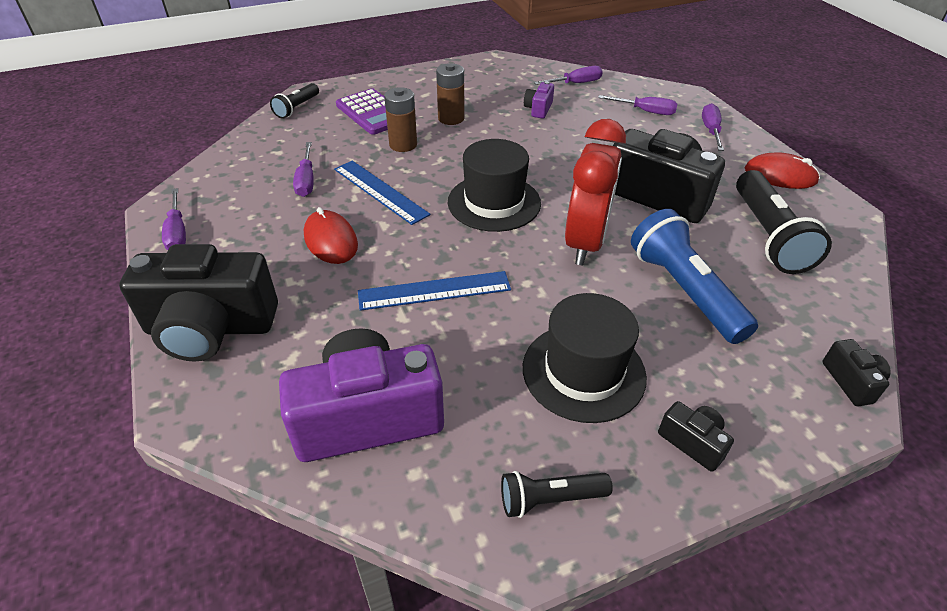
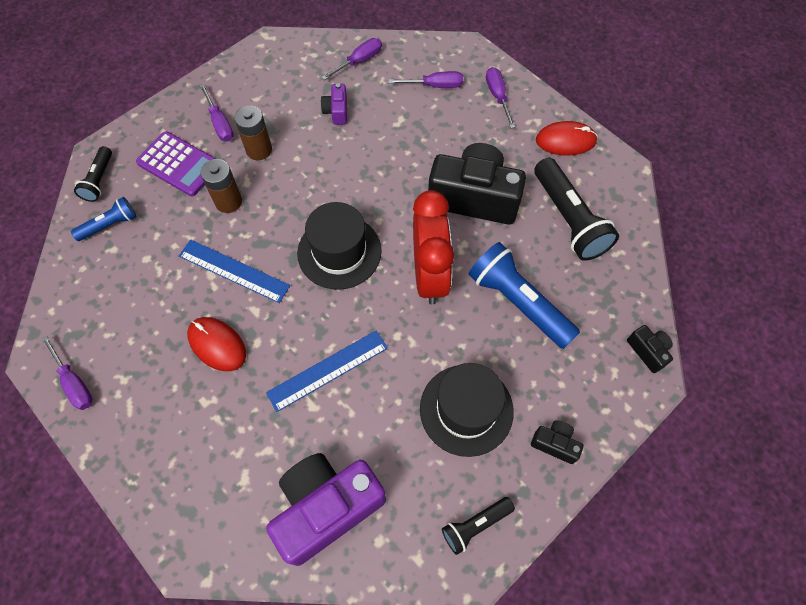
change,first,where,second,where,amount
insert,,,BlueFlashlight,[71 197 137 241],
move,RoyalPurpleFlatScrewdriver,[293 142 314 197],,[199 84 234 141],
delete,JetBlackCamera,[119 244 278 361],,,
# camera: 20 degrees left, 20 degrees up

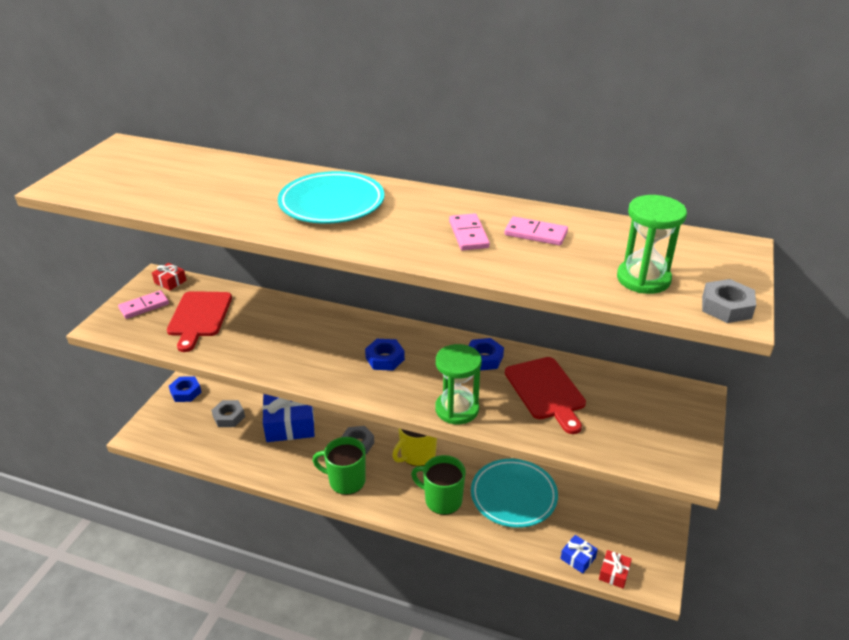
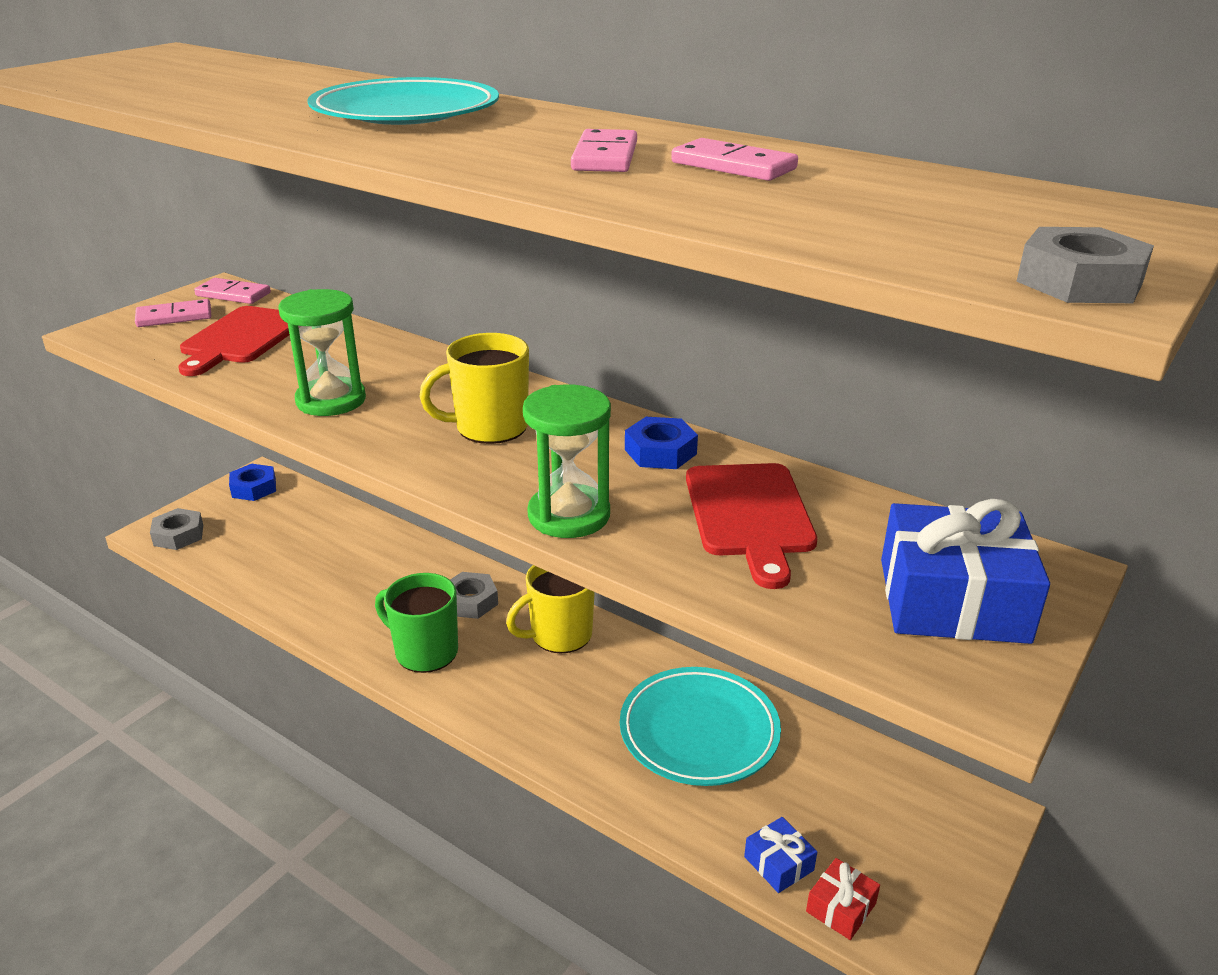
change,first,where,second,where,amount
move,AshGreyHexagonNut,[211 400 245 427],,[150 508 203 550],
replace,RedPresent,[152 263 187 290],RosyDominoTile,[194 278 271 304],
move,LeafGreenSandglass,[617 195 687 294],,[279 289 366 416],
replace,BlueHexagonNut,[365 339 405 371],BrightYellowTeaMug,[419 333 529 444],
move,BluePresent,[262 394 315 442],,[881 499 1050 644],
delete,LeafGreenTeaMug,[411 455 466 515],,,
# camera: 15 degrees right, 5 degrees down

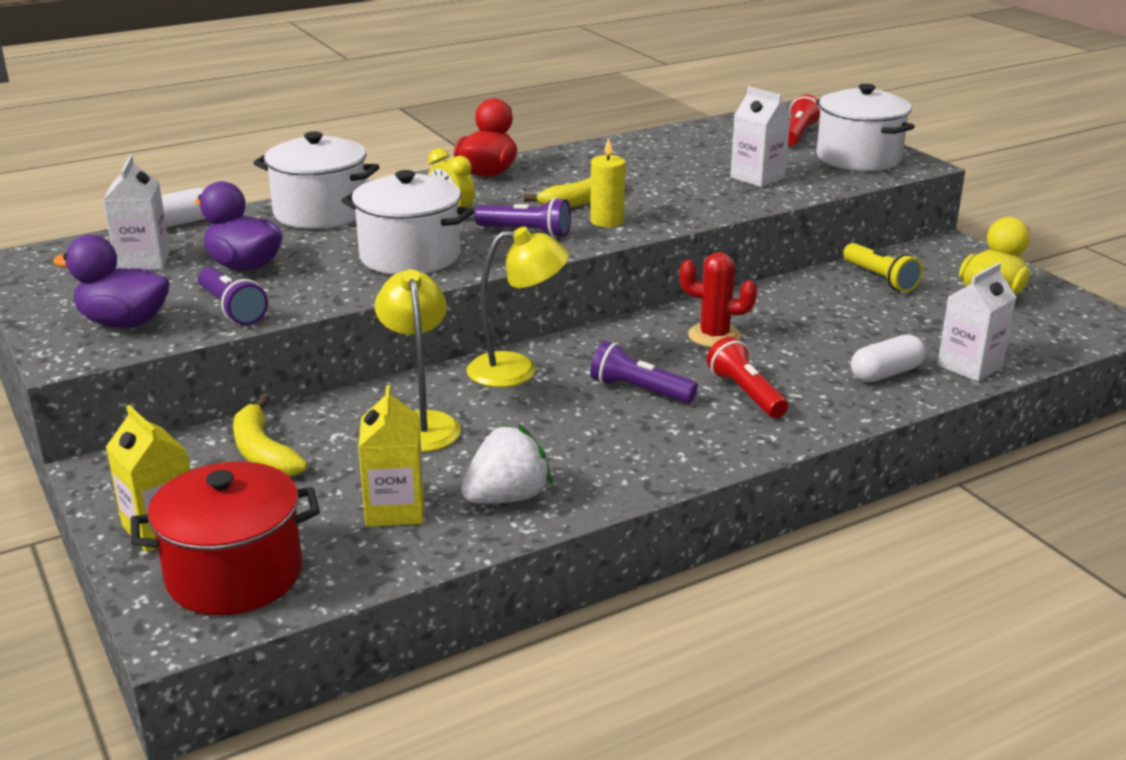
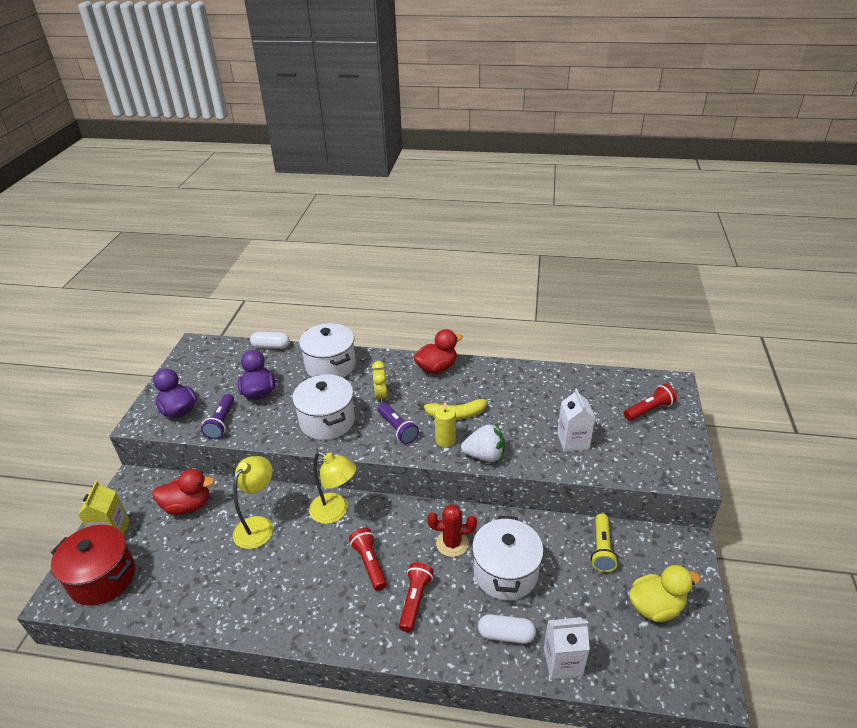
change,first,where,second,where,amount
replace,BrightYellowBananaFruit,[233 397 308 476],RedToyDuck,[152 469 215 515],
recolor,RoyalPurpleFlashlight,[590 341 698 403],RedFlashlight,[349 528 387 591],
rotate,RedSaguaroCactus,[679 252 757 347],,[427 504 477 557],60 degrees counterclockwise
move,WhiteBerry,[461 424 552 504],,[461 423 505 462],
move,WhitePot,[816 84 915 171],,[472 516 544 600],
delete,WhiteCarton,[103 155 170 270],,,
delete,BrightYellowCarton,[358 385 424 527],,,
# camera: 40 degrees right, 10 degrees up

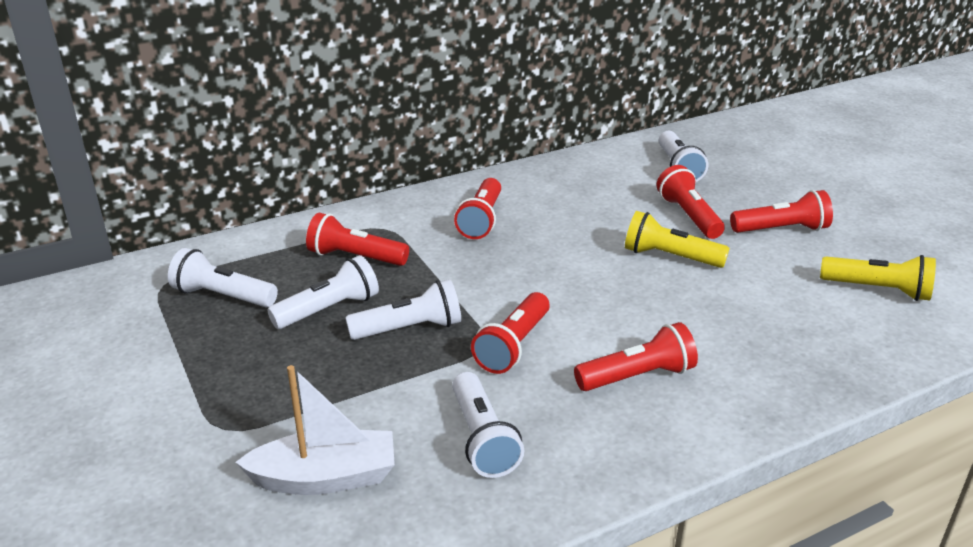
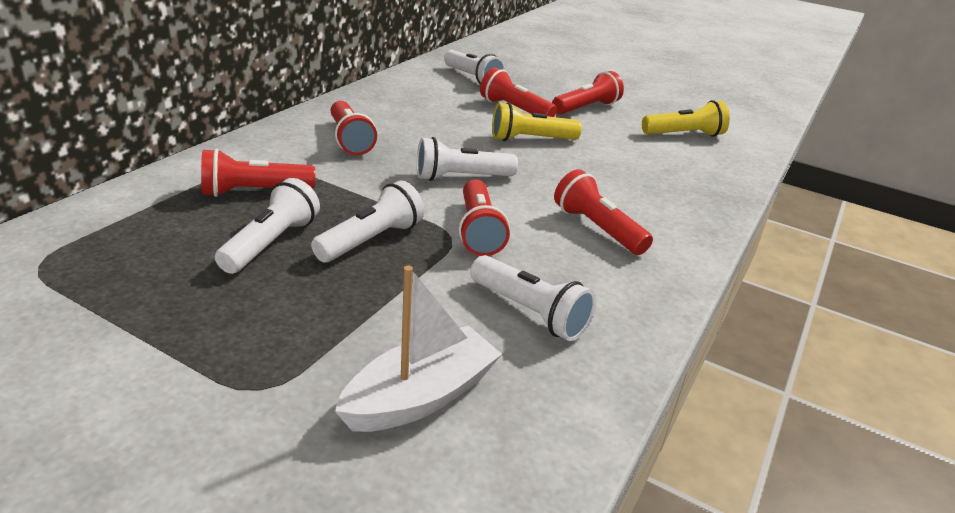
change,first,where,second,where,amount
move,WhiteFlashlight,[168 248 278 307],,[417 137 518 181],
rotate,RedFlashlight,[574 322 698 391],,[554 169 653 255],75 degrees counterclockwise
# camera: 35 degrees left, 0 degrees up

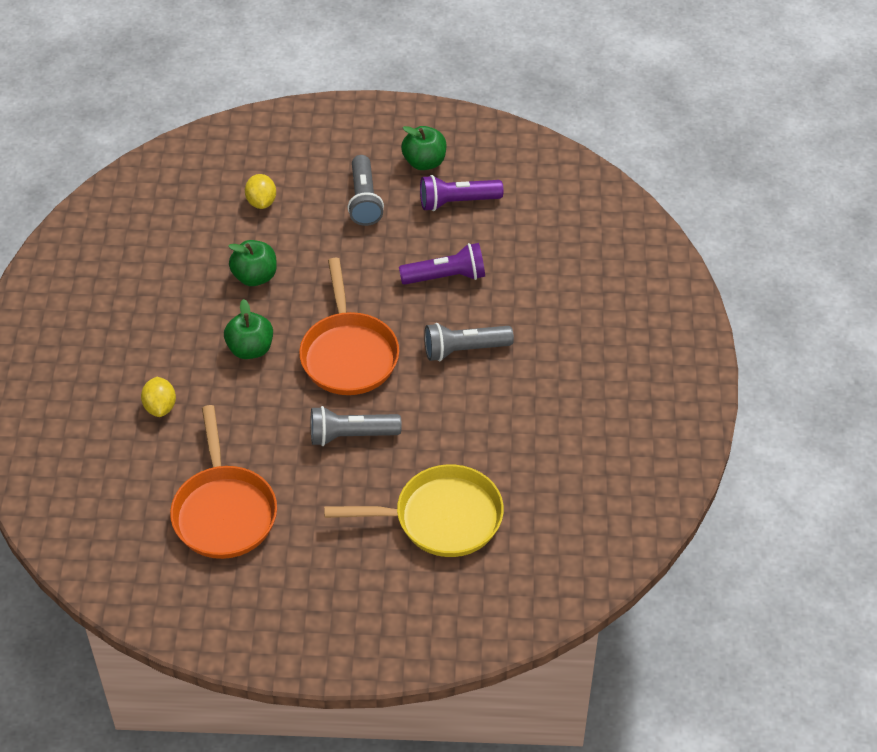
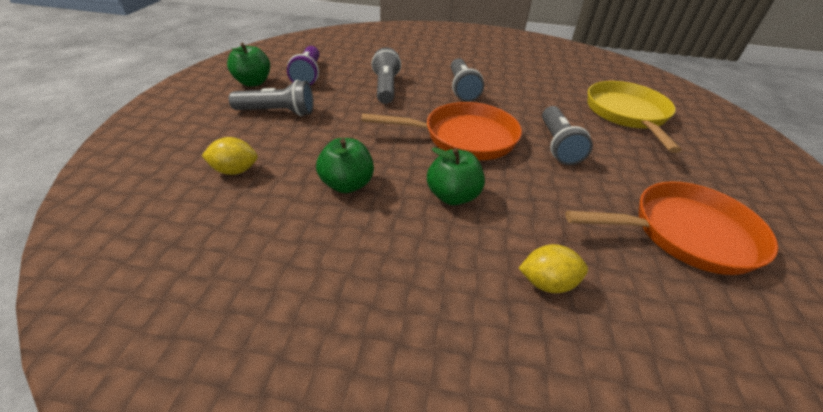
change,first,where,second,where,amount
recolor,RoyalPurpleFlashlight,[399 243 485 285],AshGreyFlashlight,[371 48 401 104],
# camera: 85 degrees left, 10 degrees down

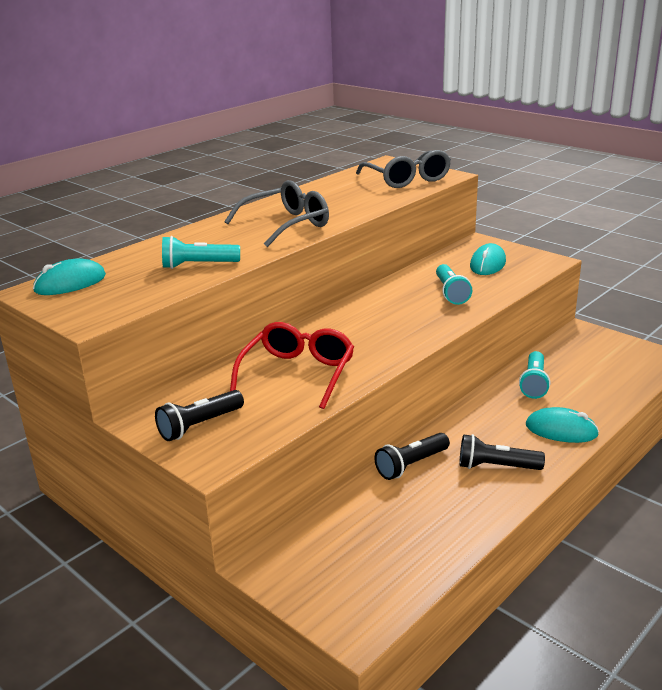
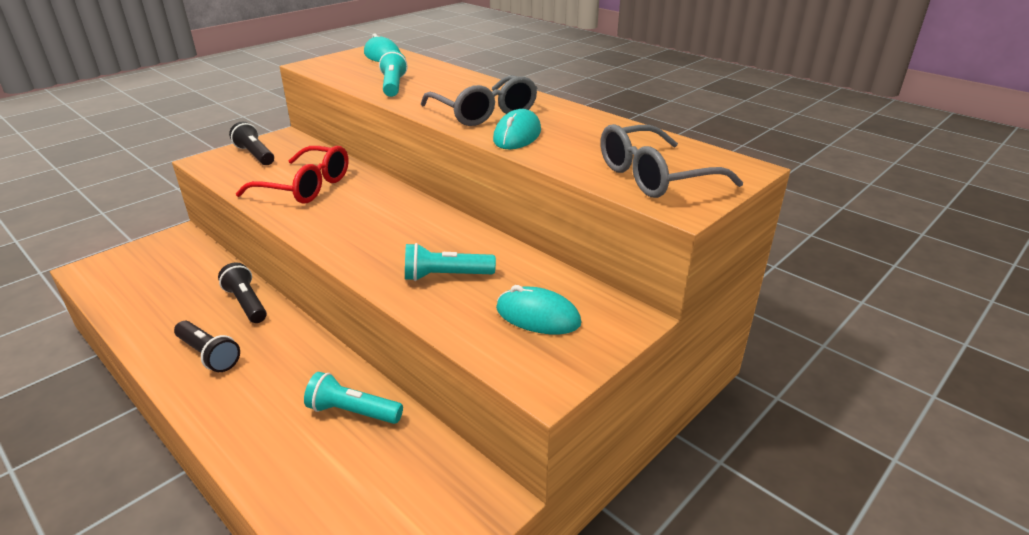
change,first,where,second,where,amount
rotate,JetBlackFlashlight,[459 434 545 470],,[174 321 240 372],120 degrees clockwise
move,TealMouse,[526 407 599 443],,[493 109 541 149],
# camera: 90 degrees right, 5 degrees up

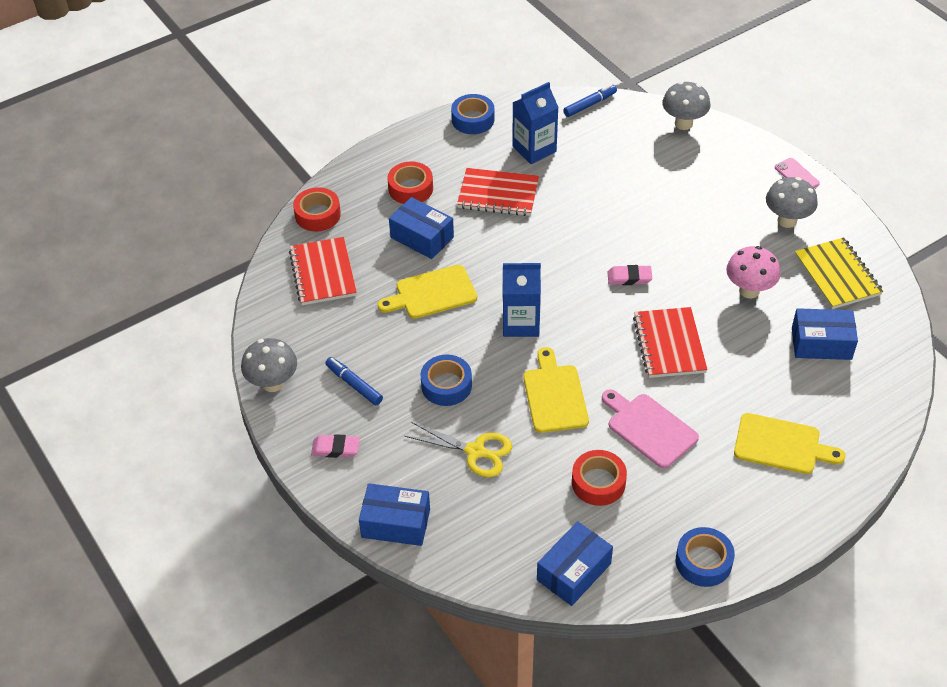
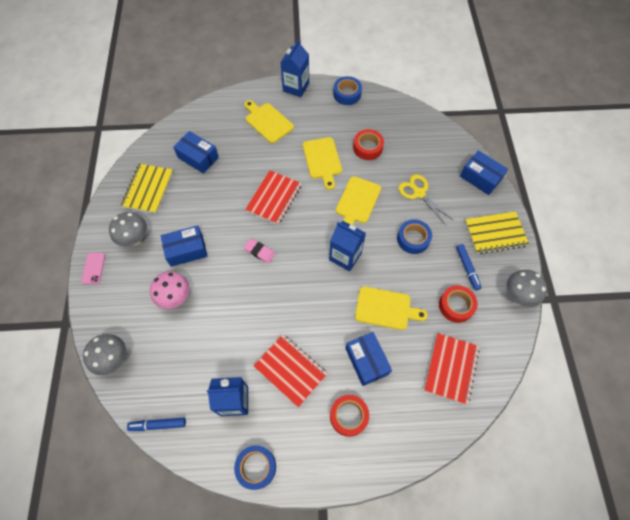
change,first,where,second,where,amount
move,RosyFungus,[726 246 780 299],,[150 271 190 309],
move,BlueBox,[537 521 613 606],,[161 225 207 267],
insert,,,BlueCarton,[280 40 309 97],
recolor,RosyChoppingBoard,[602 389 699 468],BrightYellowChoppingBoard,[303 137 342 190],
move,RedRollOfTape,[293 187 341 232],,[439 285 478 323],
replace,RosyPencilEraser,[311 434 360 458],BrightYellowExerciseBook,[465 211 529 254],
# camera: 150 degrees left, 15 degrees up

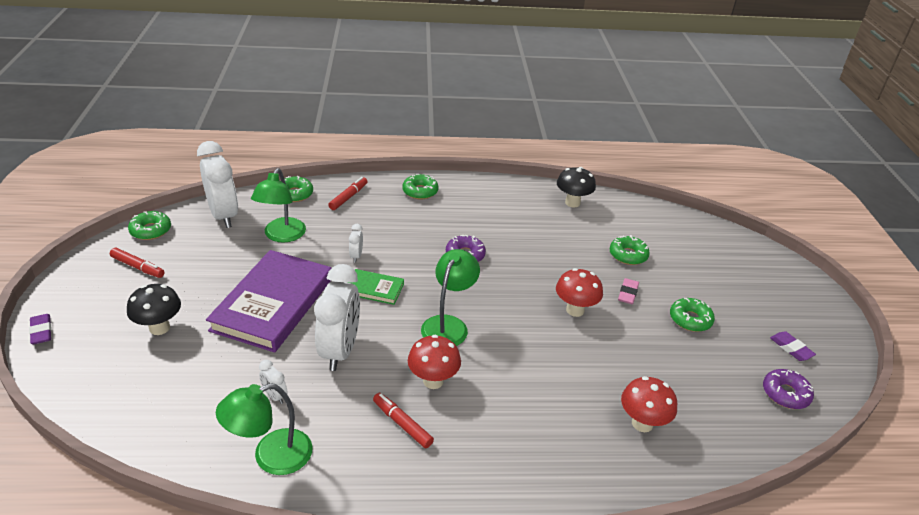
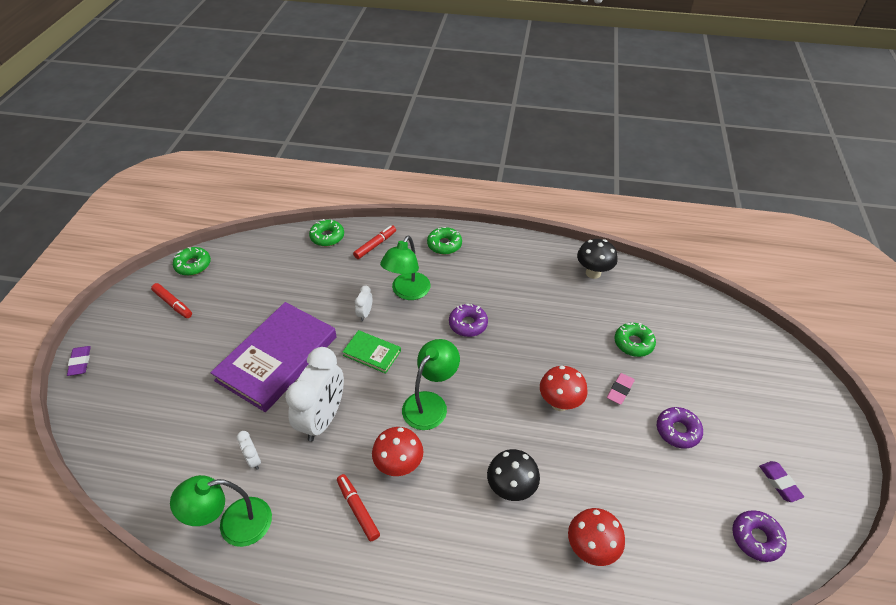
change,first,where,second,where,amount
move,LeafGreenReadingLamp,[251 168 306 243],,[380 236 430 300],
move,JetBlackFungus,[127 284 181 335],,[487 449 540 501],
recolor,LeafGreenGlazedDonut,[670 298 715 332],RoyalPurpleGlazedDonut,[657 407 703 449],
delete,WhiteAlarmClock,[197 141 238 228],,,
# camera: 15 degrees right, 10 degrees up

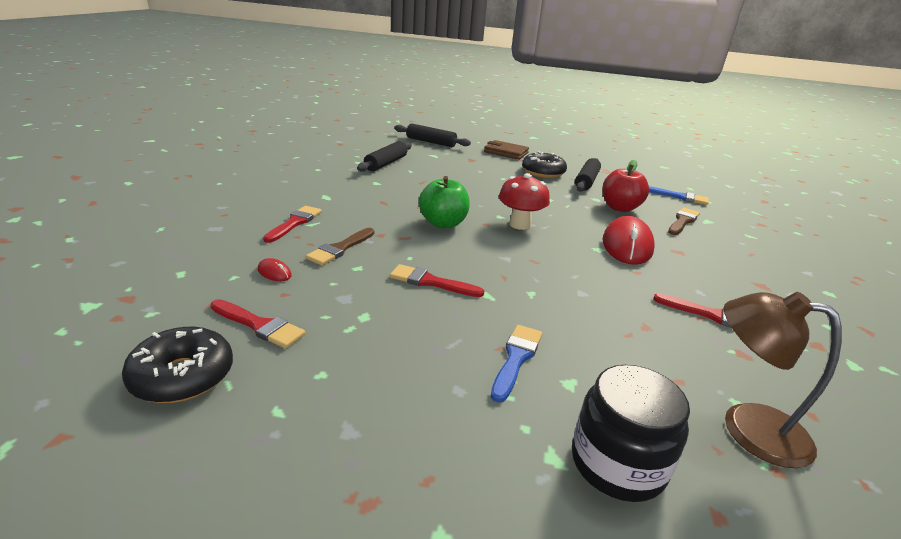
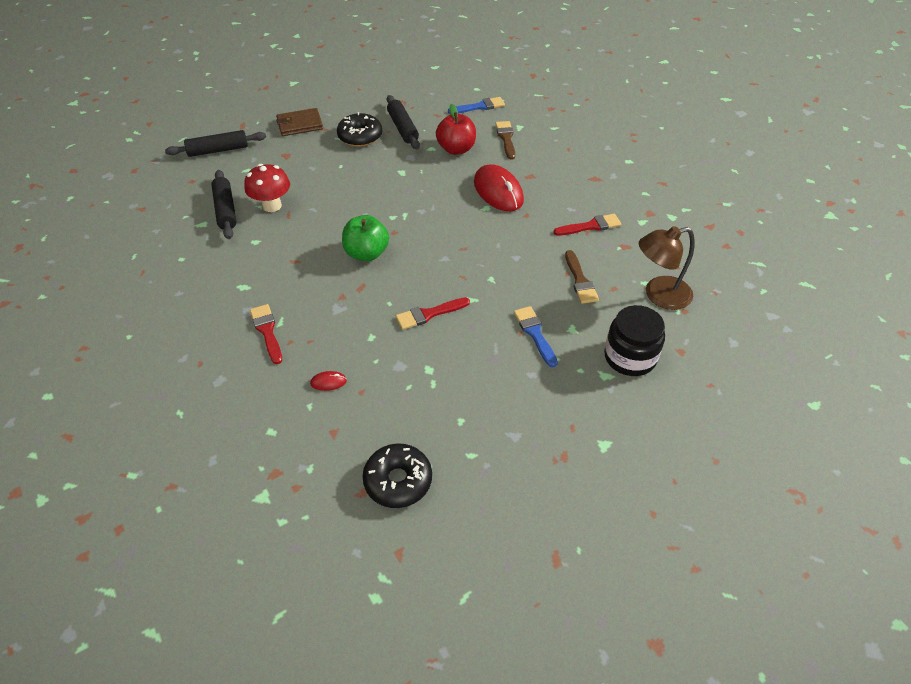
change,first,where,second,where,amount
move,RedFungus,[499 173 550 230],,[244 164 290 212],
move,DarkBrownPaintbrush,[305 228 374 265],,[565 250 599 304],
delete,RedPaintbrush,[211 299 306 348],,,
# camera: 40 degrees left, 20 degrees up

